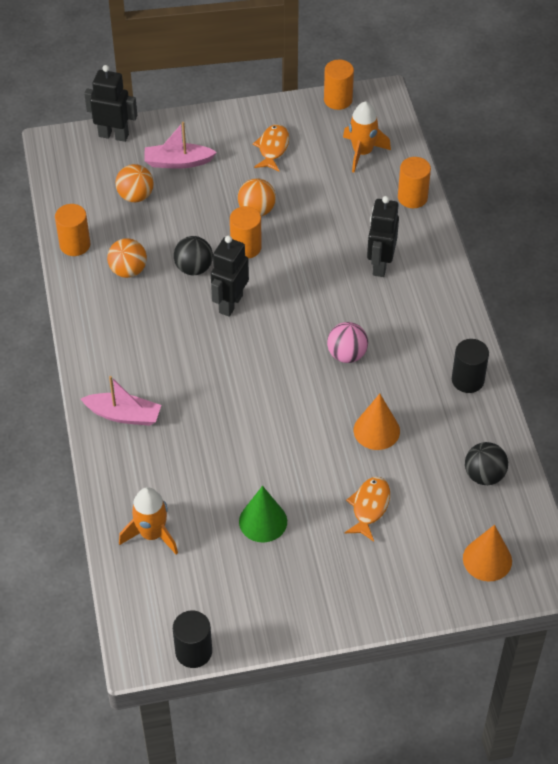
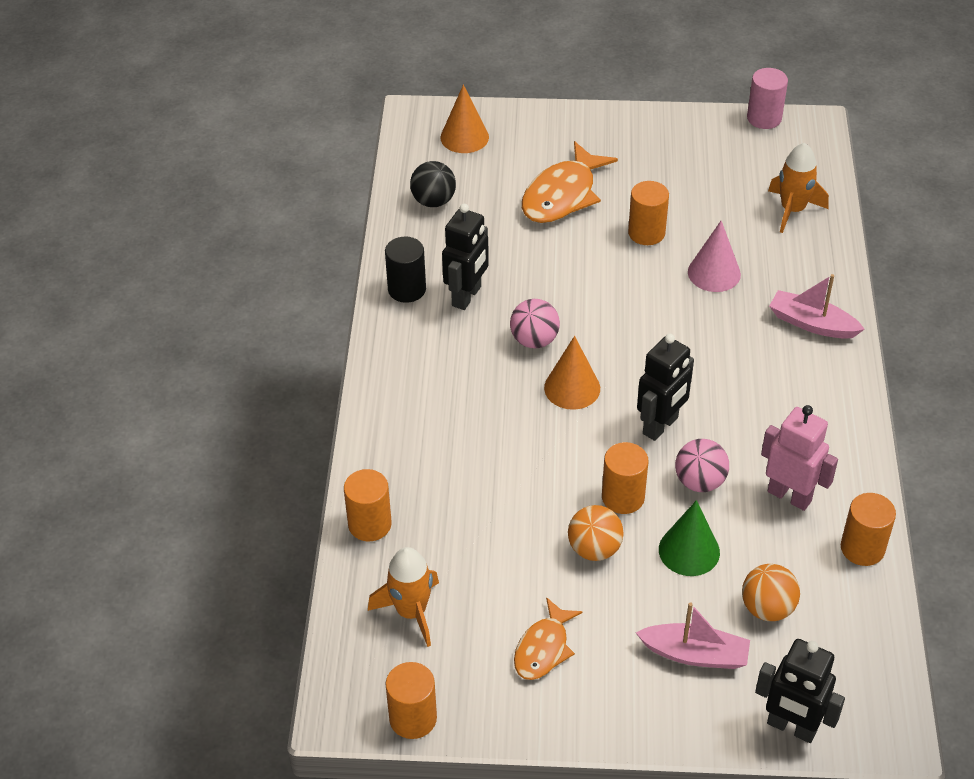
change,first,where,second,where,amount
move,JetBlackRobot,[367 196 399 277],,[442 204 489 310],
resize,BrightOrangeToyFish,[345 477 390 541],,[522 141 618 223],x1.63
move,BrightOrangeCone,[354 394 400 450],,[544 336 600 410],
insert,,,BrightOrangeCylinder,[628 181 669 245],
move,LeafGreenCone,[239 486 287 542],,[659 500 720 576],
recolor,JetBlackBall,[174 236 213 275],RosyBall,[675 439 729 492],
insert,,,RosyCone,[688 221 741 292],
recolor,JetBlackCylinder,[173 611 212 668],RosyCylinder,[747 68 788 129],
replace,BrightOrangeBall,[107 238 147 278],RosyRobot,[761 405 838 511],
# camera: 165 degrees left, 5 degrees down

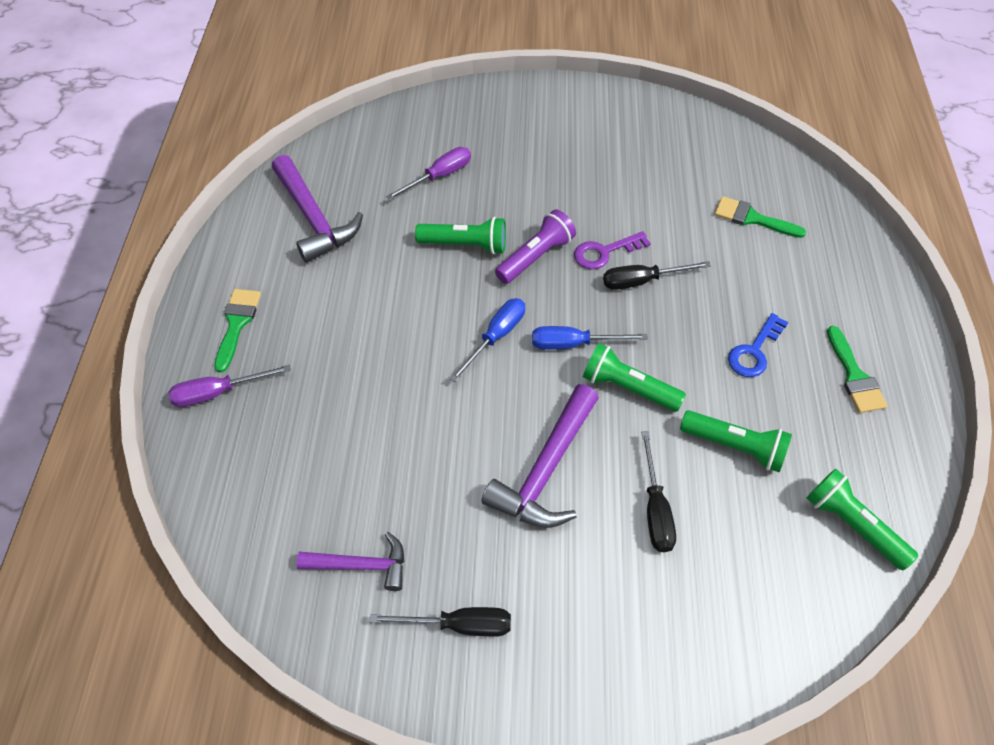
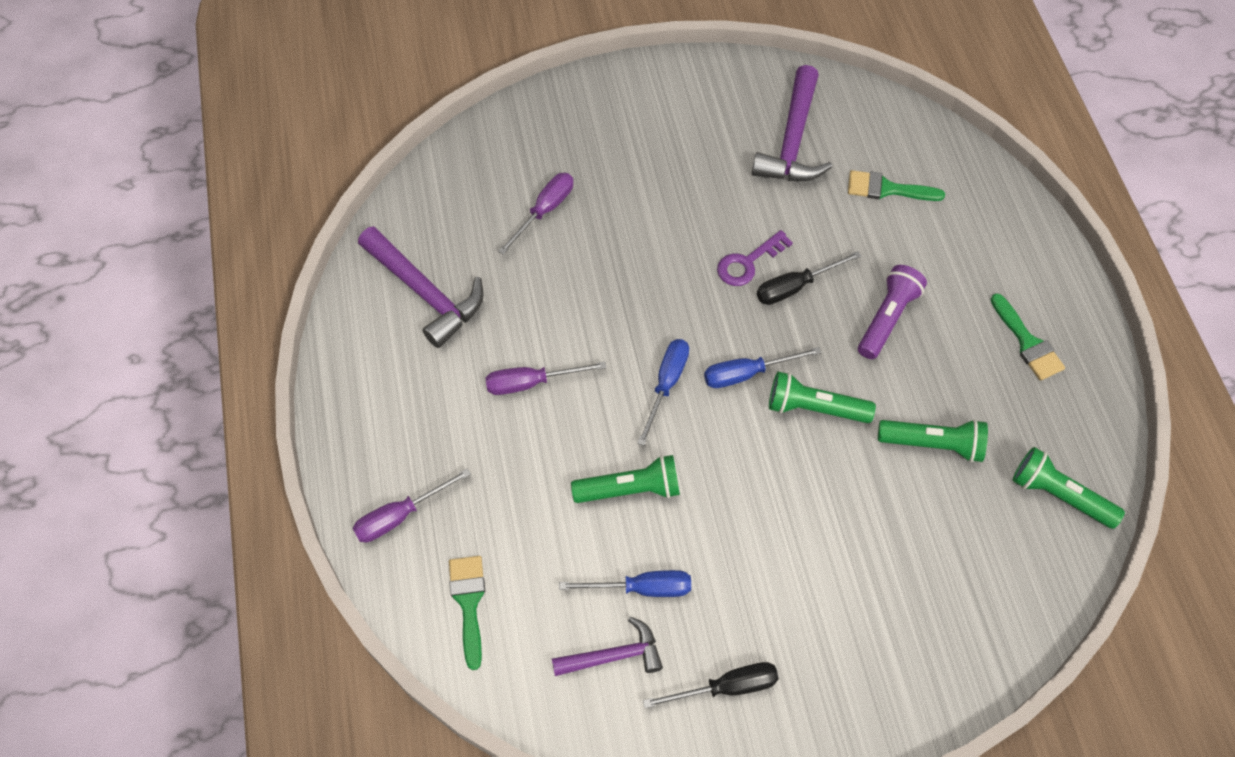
change,first,where,second,where,amount
move,LeafGreenPaintbrush,[214 289 261 373],,[449 556 485 670],
insert,,,RoyalPurpleFlatScrewdriver,[485 362 606 395],
insert,,,BlueFlatScrewdriver,[559 570 691 597],
move,LeafGreenFlashlight,[415 217 506 254],,[571 455 680 503],
move,RoyalPurpleHammer,[481 384 599 528],,[752 65 832 181],
move,RoyalPurpleFlashlight,[495 209 576 284],,[858 265 927 359],
delete,JetBlackFlatScrewdriver,[641 431 676 552],,,
delete,BlueKey,[728 313 788 377],,,
# camera: 15 degrees left, 5 degrees up

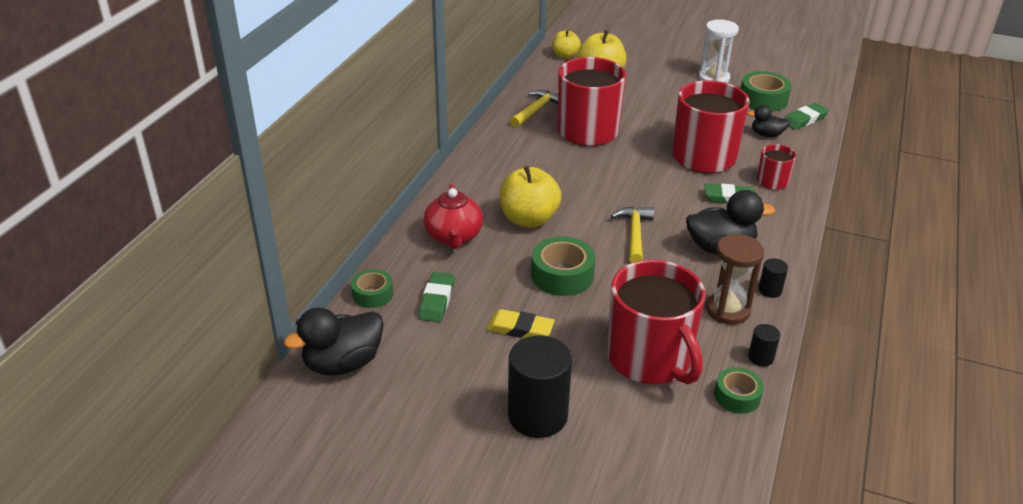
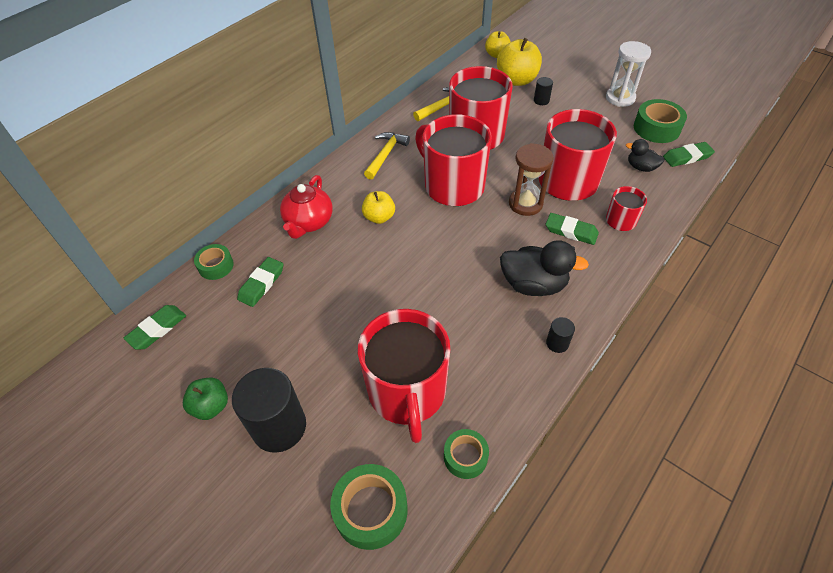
change,first,where,second,where,amount
replace,JetBlackToyDuck,[284 308 384 375],LeafGreenPencilEraser,[123 305 186 349],
insert,,,LeafGreenApple,[183 377 228 420],
move,LeafGreenRollOfTape,[531 237 595 296],,[330 464 408 550],
resize,BrightYellowApple,[499 166 561 228],,[362 191 395 224],x0.61
move,BrightYellowHammer,[611 207 654 263],,[364 132 410 180],
insert,,,RedTeaMug,[415 114 492 206],
move,DarkBrownSandglass,[706 234 764 325],,[509 143 554 216],
move,JetBlackCylinder,[748 324 780 367],,[534 77 553 105],
delete,BrightYellowPencilEraser,[487 309 555 338],,,
# camera: 20 degrees right, 15 degrees up

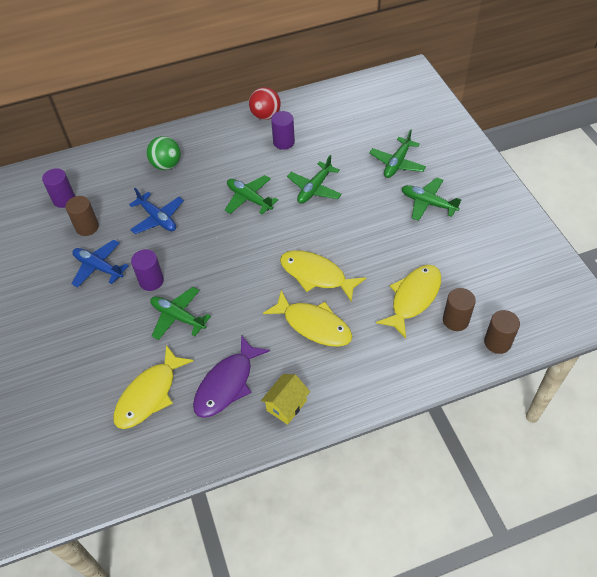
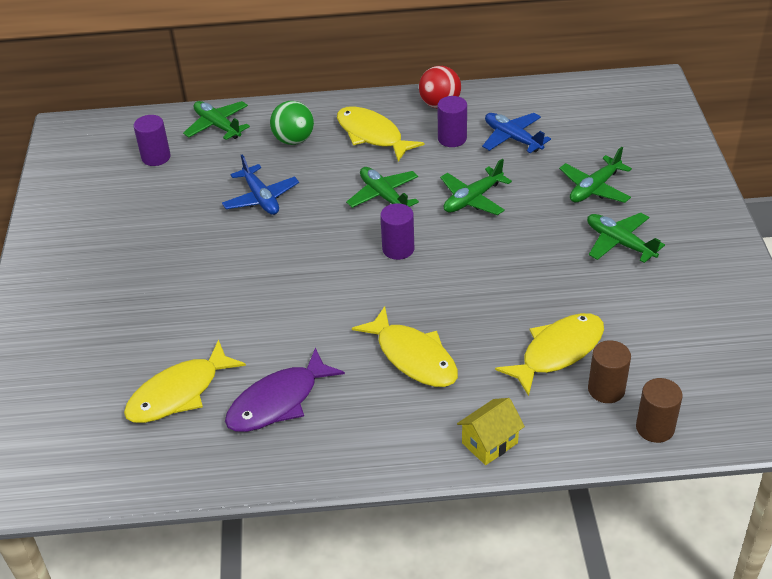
change,first,where,second,where,amount
move,LeafGreenToyPlane,[150 287 211 340],,[183 101 250 140],
move,BrightYellowToyFish,[280 250 366 302],,[337 106 425 162],
move,RoyalPurpleCylinder,[131 249 164 291],,[380 203 414 260],
move,BrightYellowCottage,[261 374 310 425],,[457 398 525 465],
move,BlueToyPlane,[72 240 129 287],,[482 113 551 153],
delete,DarkBrownCylinder,[65 196 99 236],,,
# camera: 15 degrees right, 10 degrees down

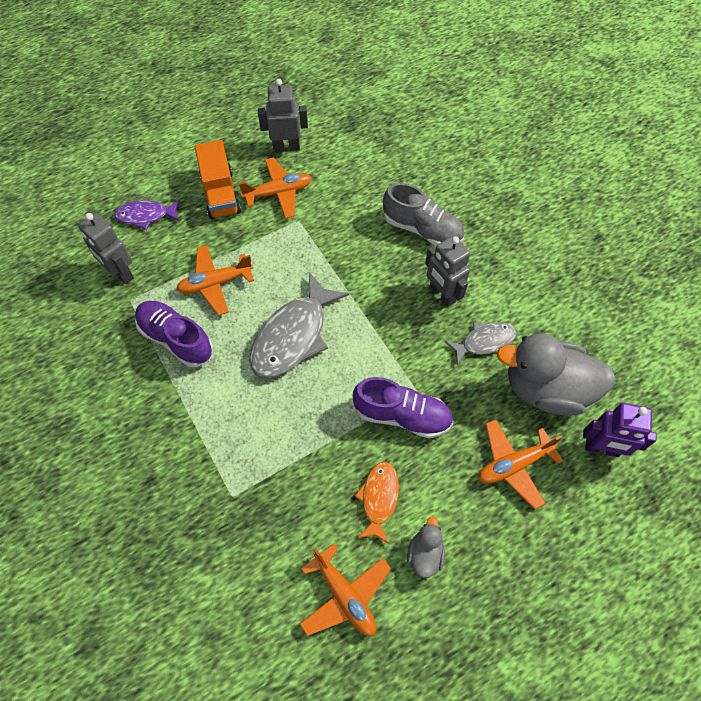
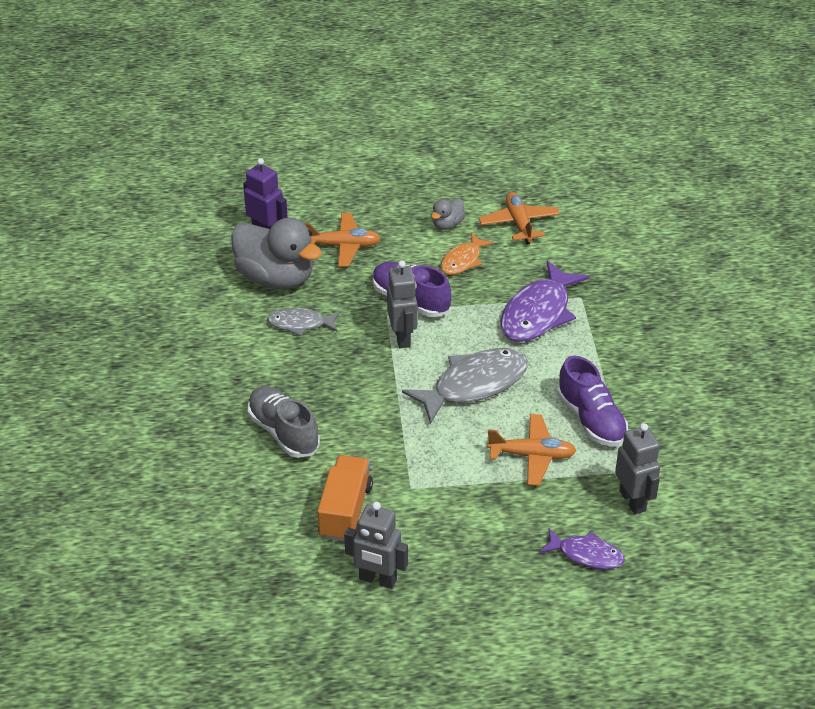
change,first,where,second,where,amount
move,BrightOrangeTruck,[195 140 241 219],,[317 455 373 542],
move,AshGreyRobot,[425 235 470 307],,[387 261 417 348],
insert,,,RoyalPurpleToyFish,[501 260 590 342],
delete,BrightOrangeToyPlane,[238 157 312 219],,,
# camera: 155 degrees left, 20 degrees down

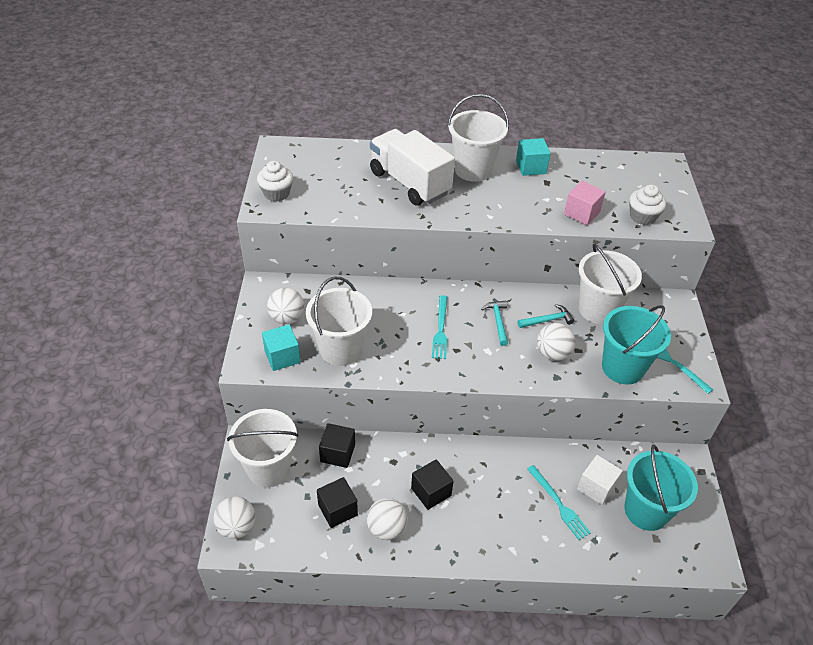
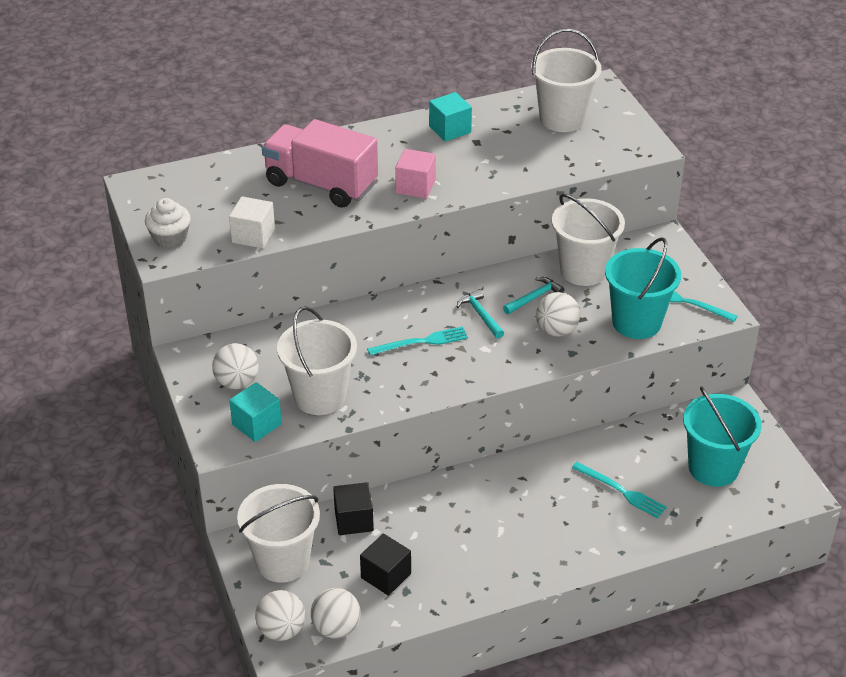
change,first,where,second,where,amount
move,WhiteBlock,[577 455 623 505],,[229 196 275 248],
recolor,WhiteTruck,[370 129 455 206],RosyTruck,[262 119 378 208],
move,WhiteBall,[367 498 408 540],,[311 588 360 638],
rotate,TealDinnerFork,[432 295 447 359],,[367 327 468 355],90 degrees counterclockwise
move,RosyBlock,[564 181 606 225],,[395 149 436 199],
move,WhiteBucket,[447 94 509 182],,[531 29 602 132],
delete,JetBlackBlock,[411 459 454 510],,,
delete,WhiteMuffin,[629 185 666 225],,,
# camera: 20 degrees left, 5 degrees down

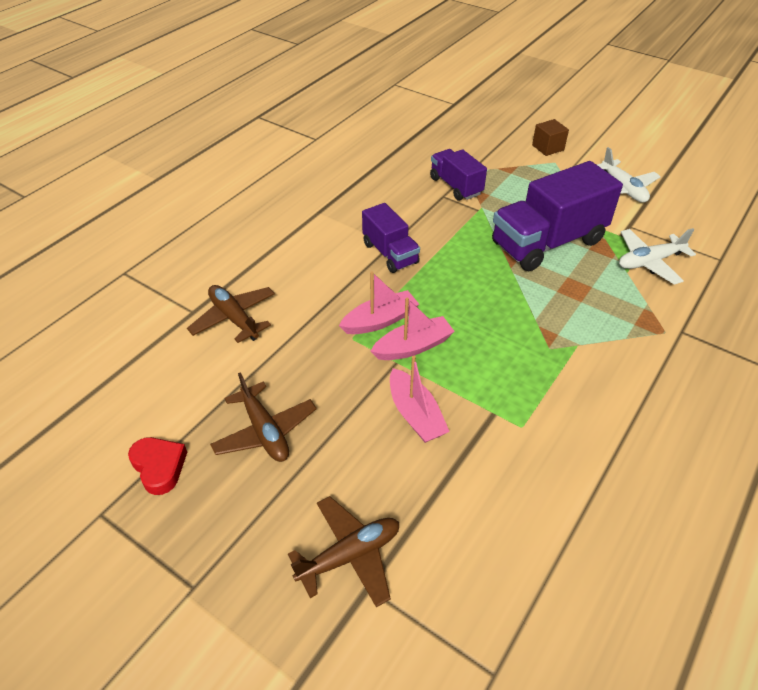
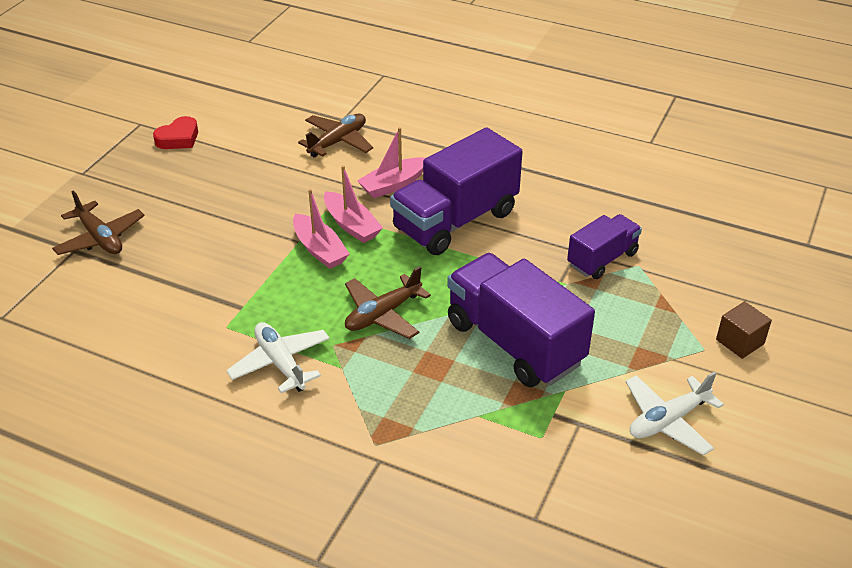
change,first,where,second,where,amount
move,WhiteToyPlane,[619 228 696 285],,[226 322 330 393],
move,DarkBrownToyPlane,[210 372 316 462],,[345 266 431 339],
move,RosyBoat,[390 356 450 443],,[357 127 425 198],
resize,RoyalPurpleTruck,[362 203 420 273],,[390 127 523 255],x1.77
# camera: 80 degrees right, 5 degrees down

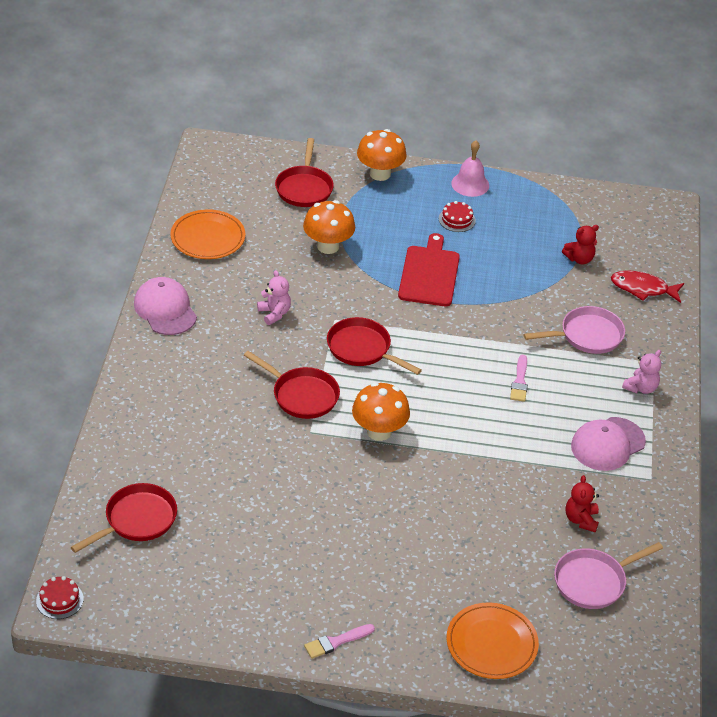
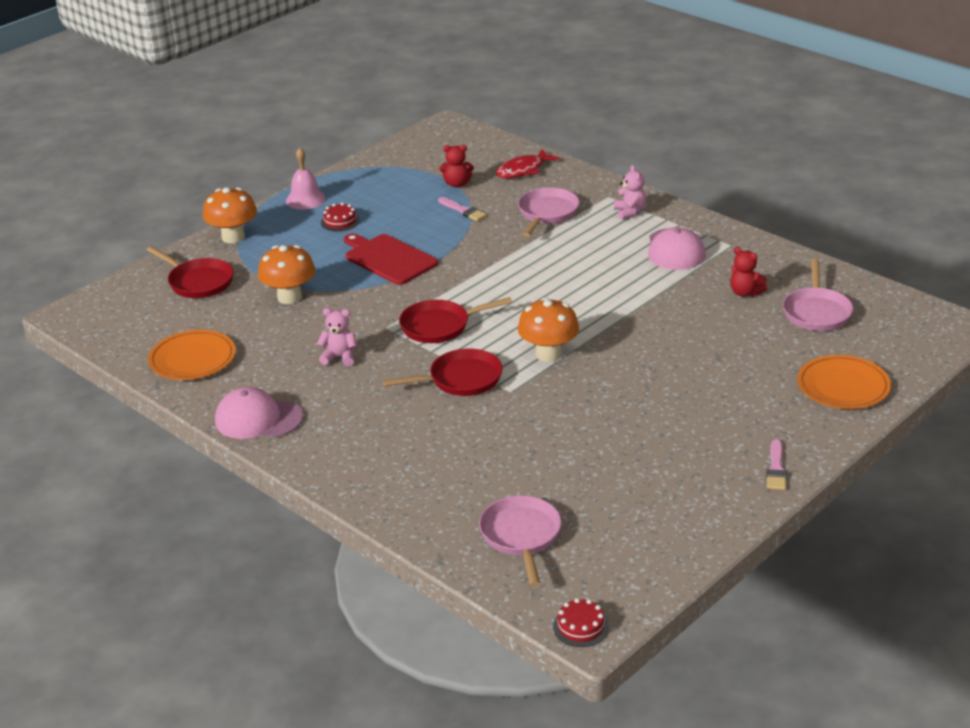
change,first,where,second,where,amount
move,RosyPaintbrush,[510 355 528 402],,[438 197 487 221],
rotate,RedStuffedBear,[562 225 599 265],,[439 145 474 188],75 degrees clockwise
recolor,RedSkillet,[71 483 177 553],RosySkillet,[479 496 561 586],
# camera: 50 degrees left, 10 degrees down

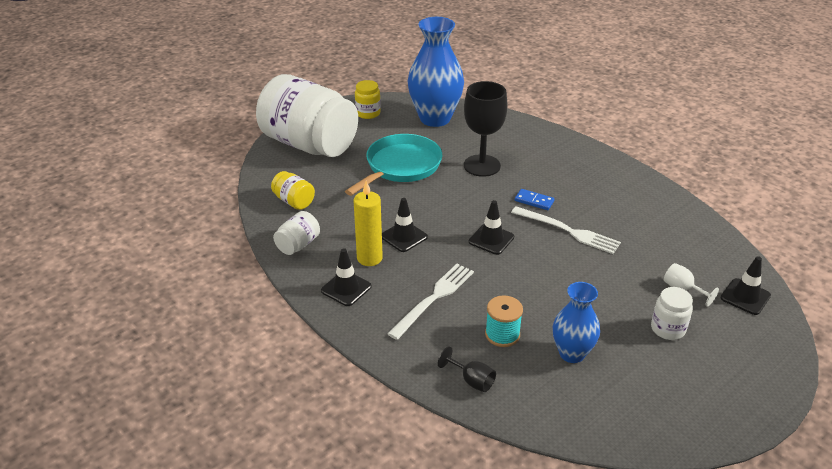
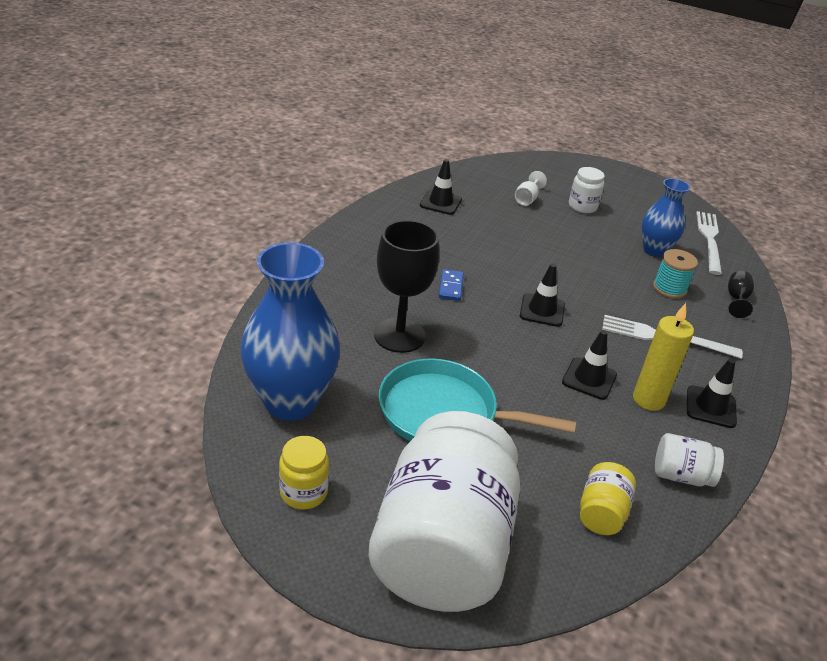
change,first,where,second,where,amount
move,JetBlackRoadCone,[720 256 771 315],,[420 159 462 215],
move,WhiteDinnerFork,[511 206 621 254],,[696 211 722 275],
# camera: 115 degrees left, 0 degrees up

